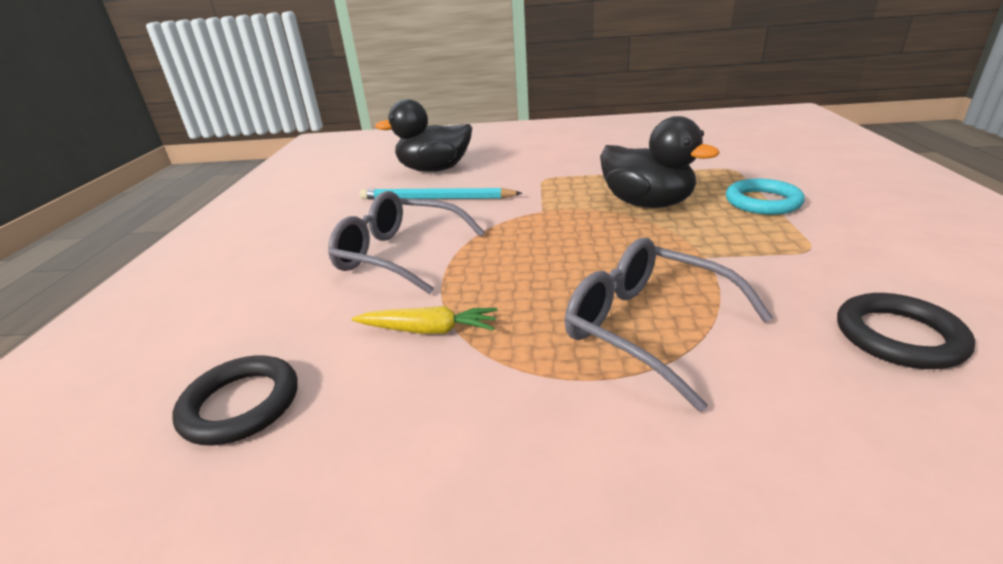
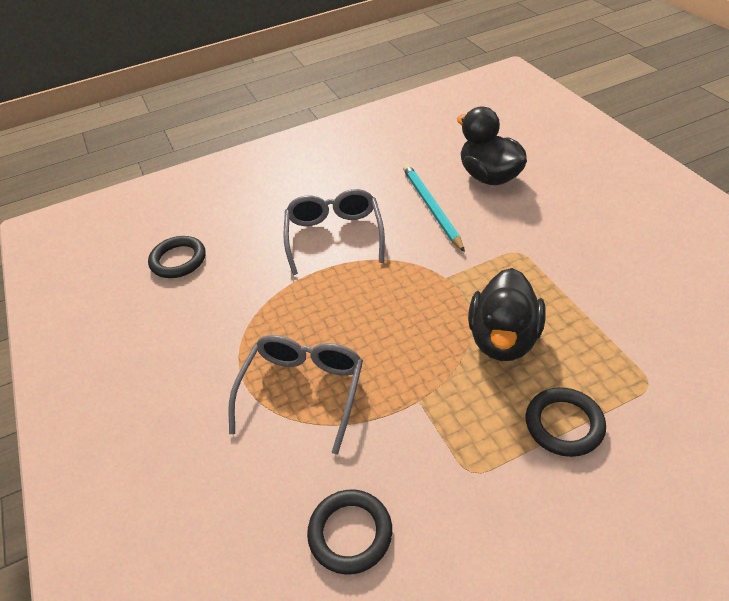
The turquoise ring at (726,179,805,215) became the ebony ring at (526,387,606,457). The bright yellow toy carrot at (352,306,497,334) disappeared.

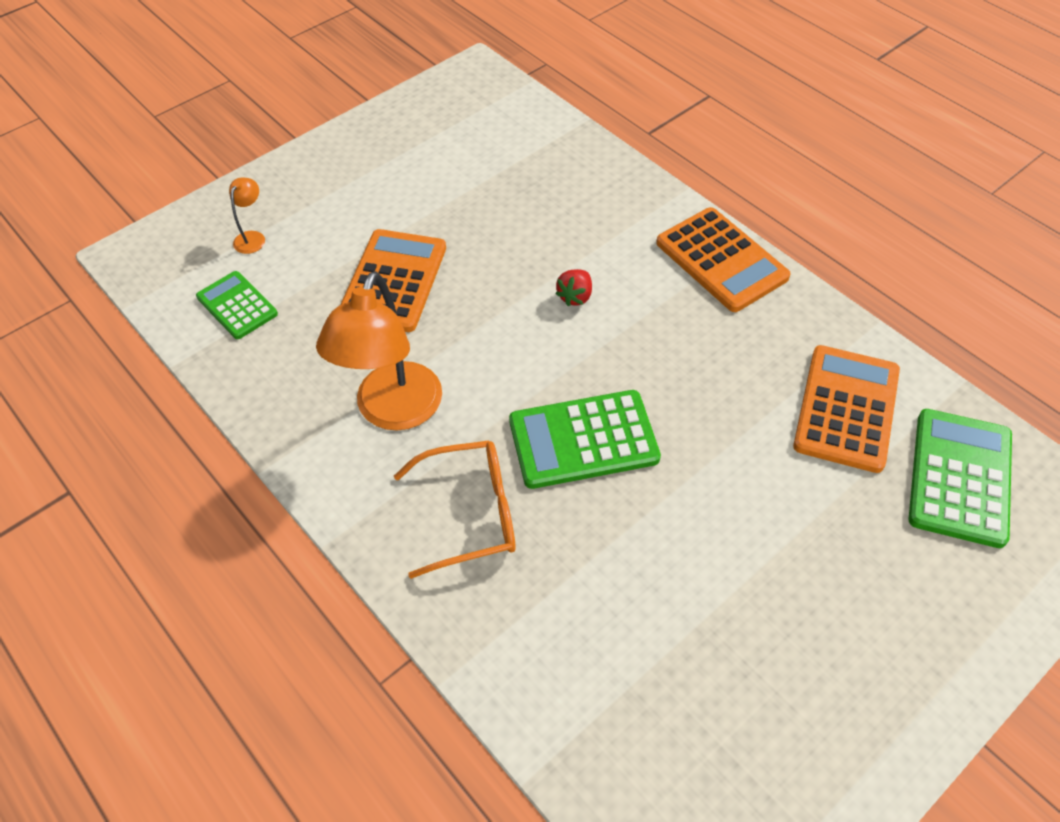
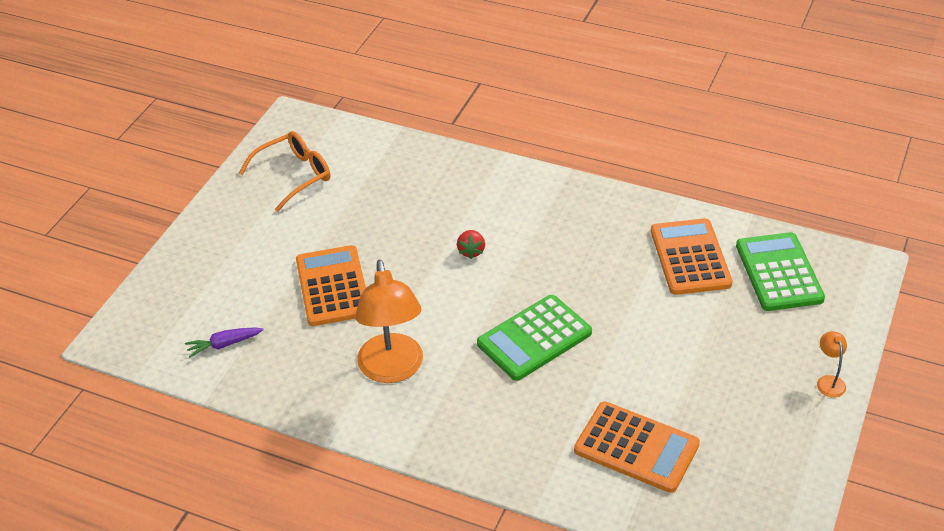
The orange reading lamp moved from (229,177,265,254) to (817,331,847,398). The orange adding machine moved from (656,207,791,312) to (574,401,700,493). The leaf-green adding machine at (196,271,278,339) was replaced by the purple toy carrot at (185,327,264,358). The orange eyeglasses moved from (394,440,516,579) to (239,131,330,212).

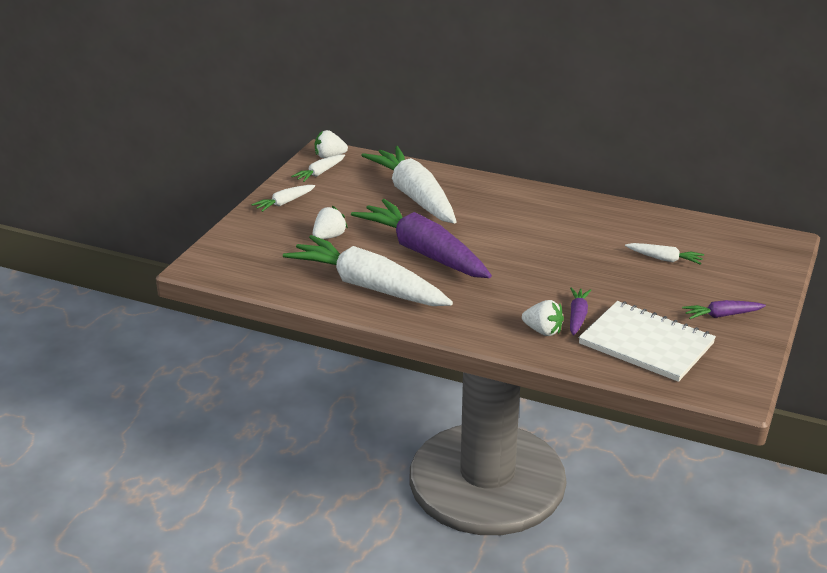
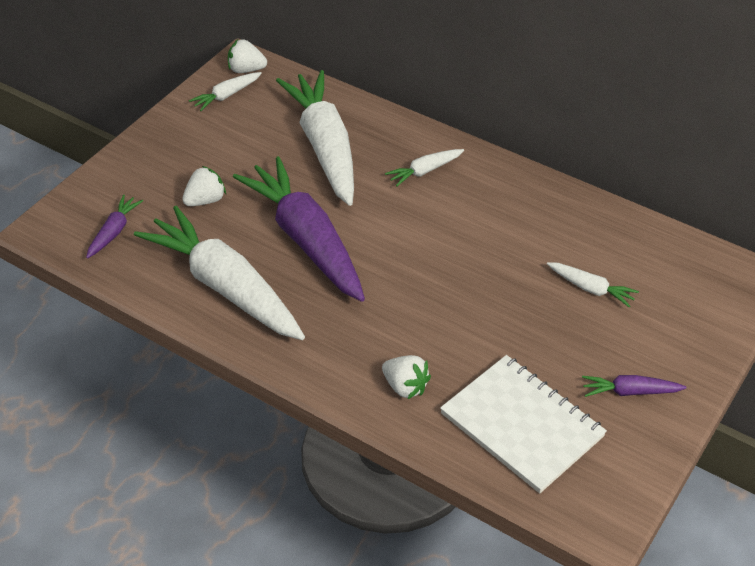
The snow-white toy carrot moved from (252,185,315,212) to (385,149,464,187). The purple toy carrot moved from (570,287,591,335) to (86,195,143,259).

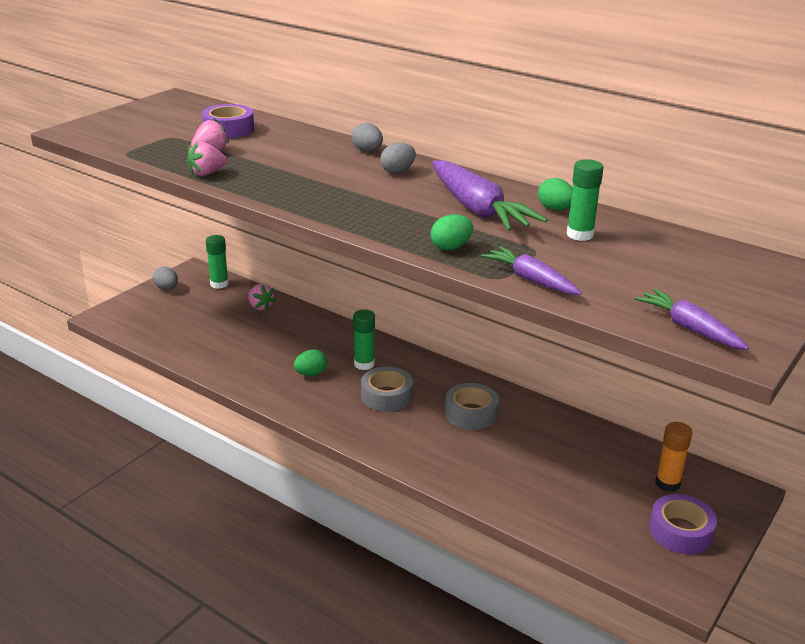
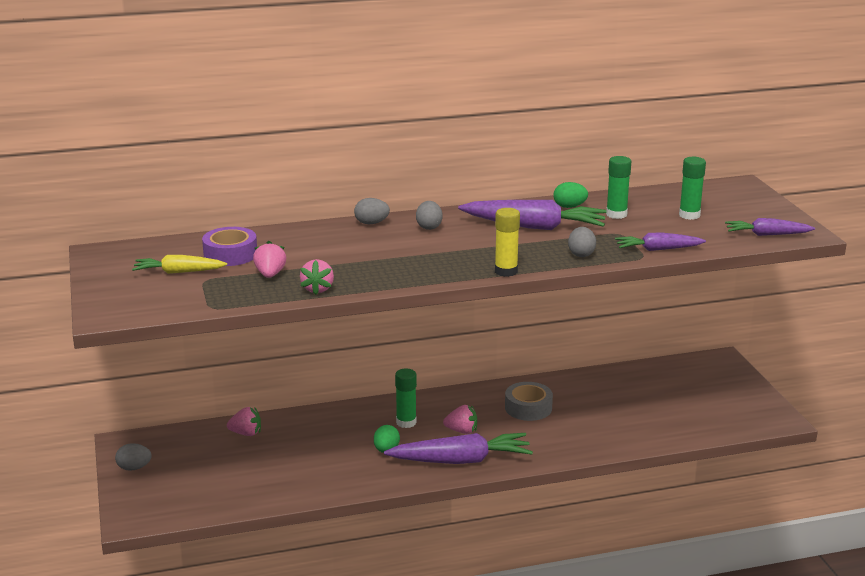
The leaf-green egg at (431,214,473,251) became the grey egg at (568,227,596,257). The leaf-green glue stick moved from (206,235,229,289) to (679,157,706,220). The grey sticky tape at (361,367,413,412) was replaced by the pink toy strawberry at (443,405,477,434). The orange glue stick at (655,422,692,492) disappeared. The purple sticky tape at (649,494,717,554) disappeared. The bright yellow glue stick at (495,208,520,277) appeared. The bright yellow toy carrot at (132,255,227,274) appeared. The purple toy carrot at (384,433,533,464) appeared.

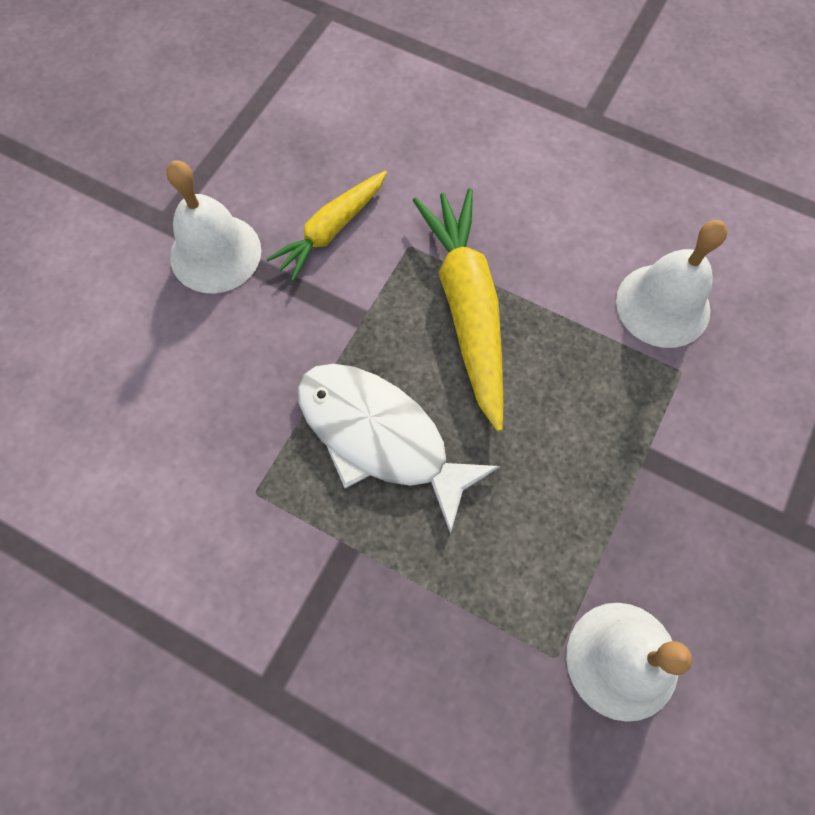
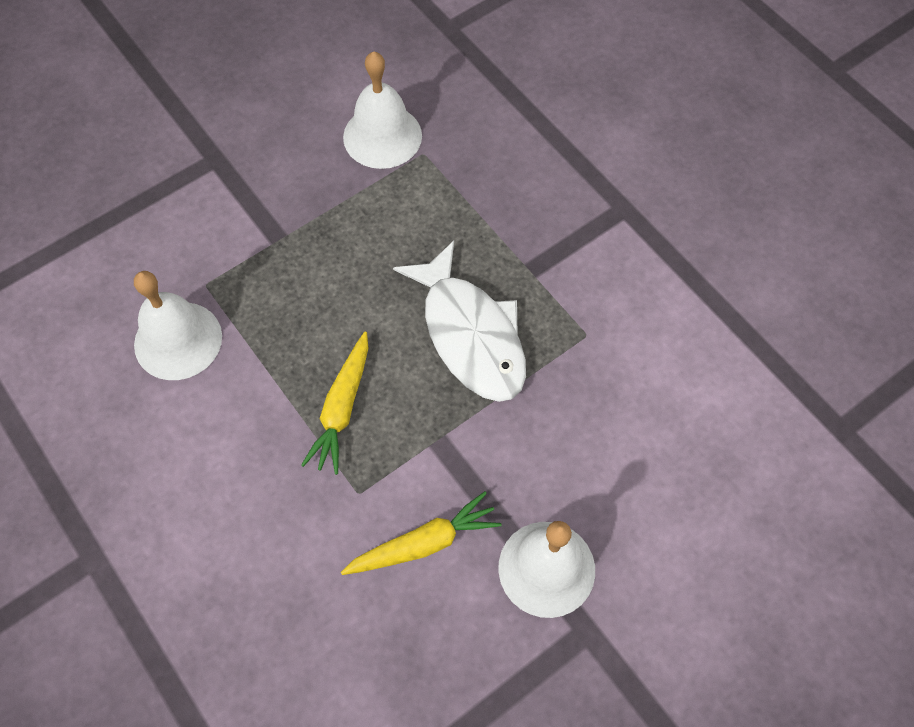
The bright yellow toy carrot at (413,188,504,432) changed to 0.61 times the size.

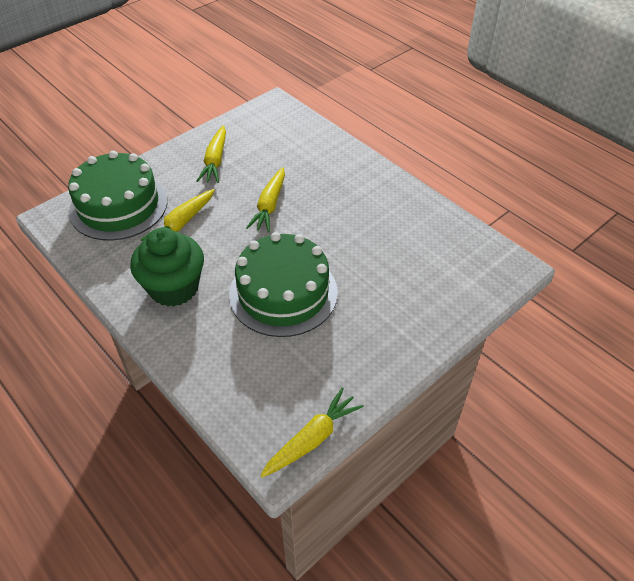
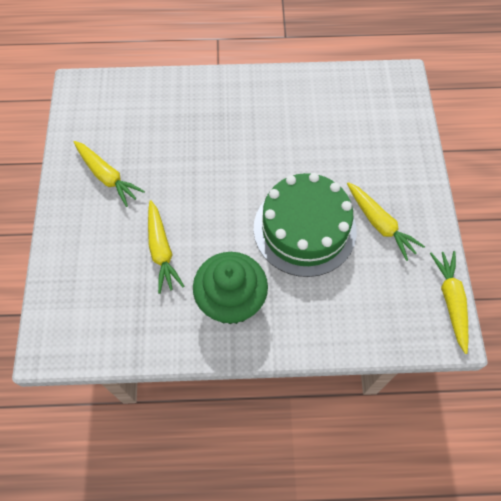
The leaf-green layer cake at (68,151,167,241) disappeared. The bright yellow toy carrot moved from (246,167,285,232) to (347,182,425,261).

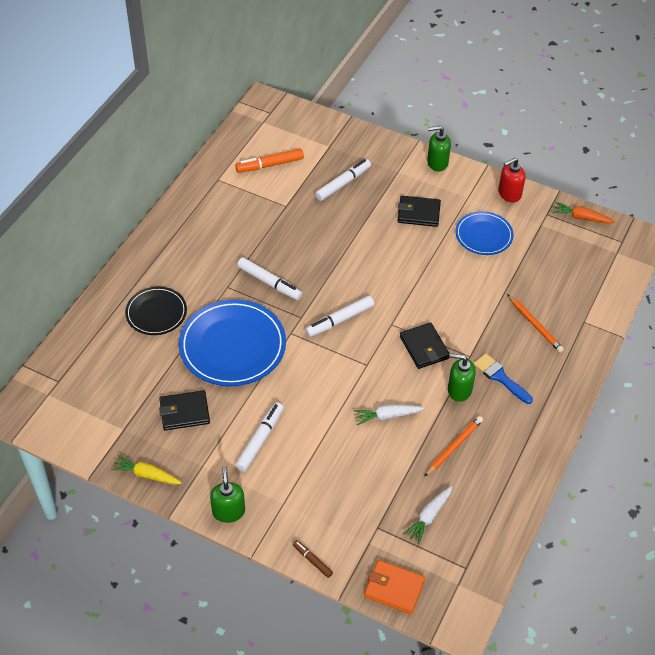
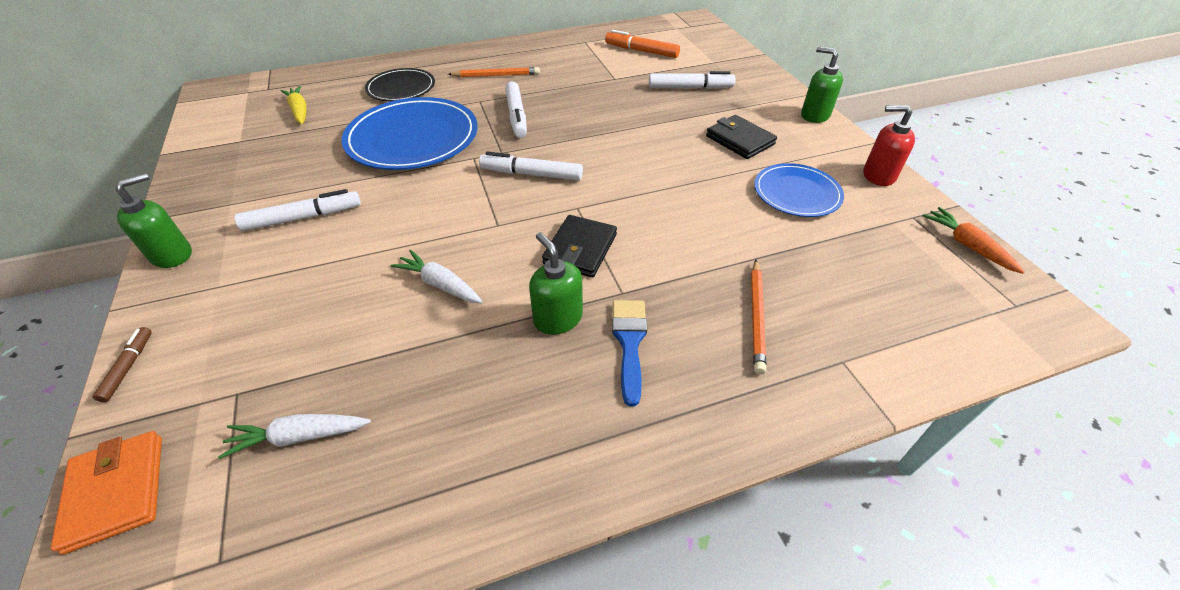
The ebony billfold at (159,390,210,430) disappeared. The orange lead pencil moved from (424,416,483,477) to (448,67,540,77). The bright yellow toy carrot moved from (111,455,182,484) to (281,86,306,124).

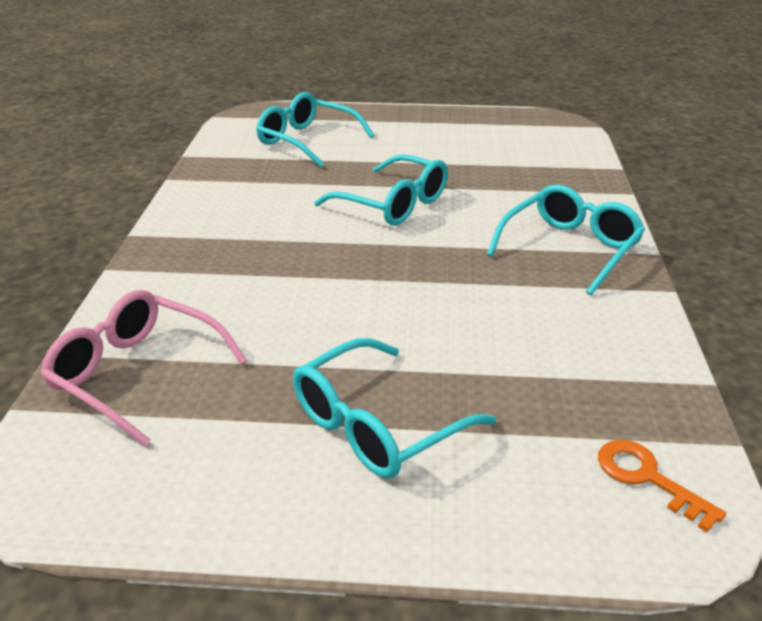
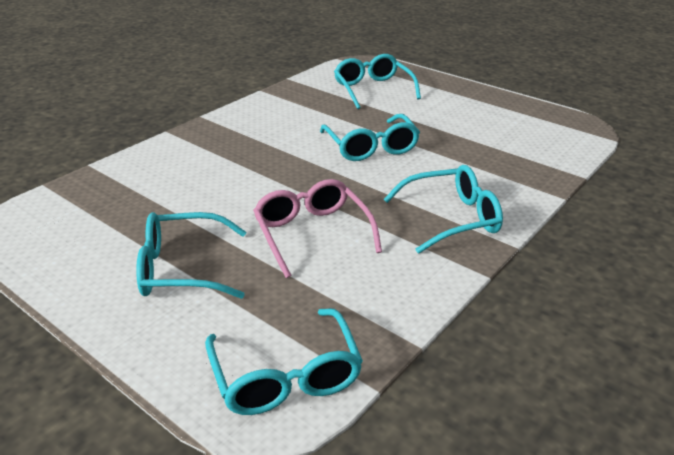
The pink eyeglasses moved from (40,290,247,446) to (253,179,382,278). The orange door key at (598,440,726,532) was replaced by the turquoise eyeglasses at (205,308,363,415).

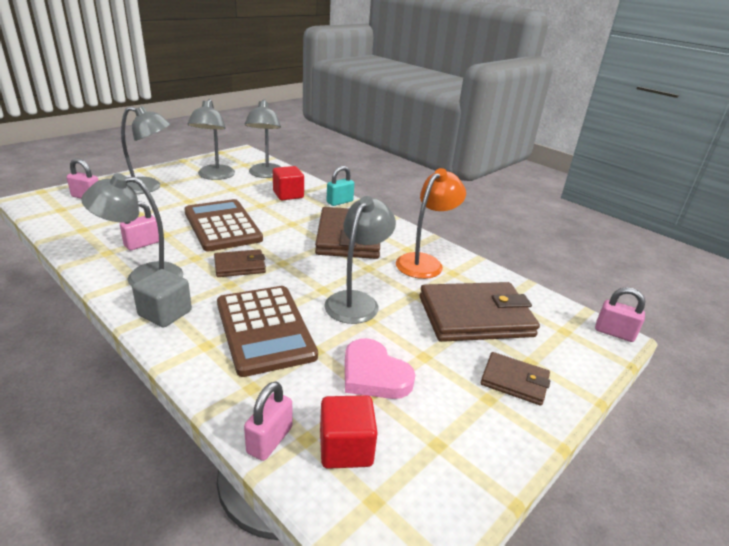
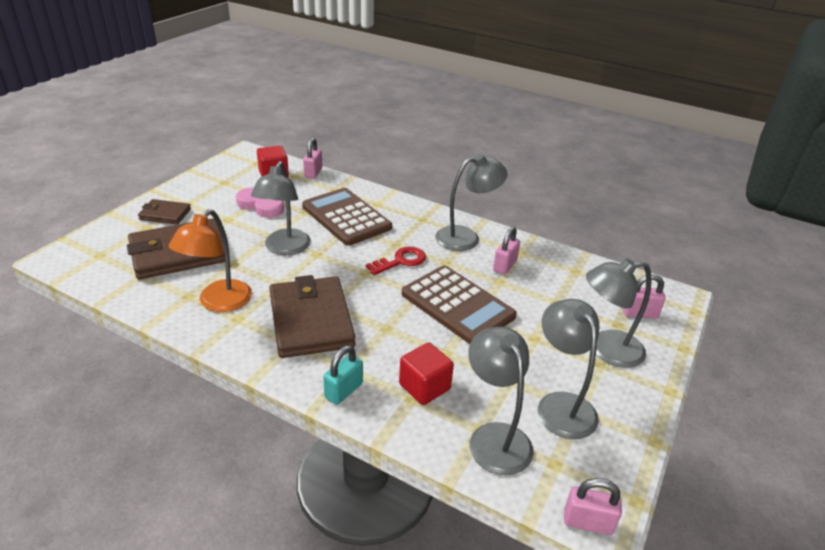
The brown billfold at (214,249,266,277) was replaced by the crimson door key at (366,247,426,275). The grey solid cube at (132,269,192,328) disappeared. The pink lock moved from (595,287,645,342) to (564,478,622,535).

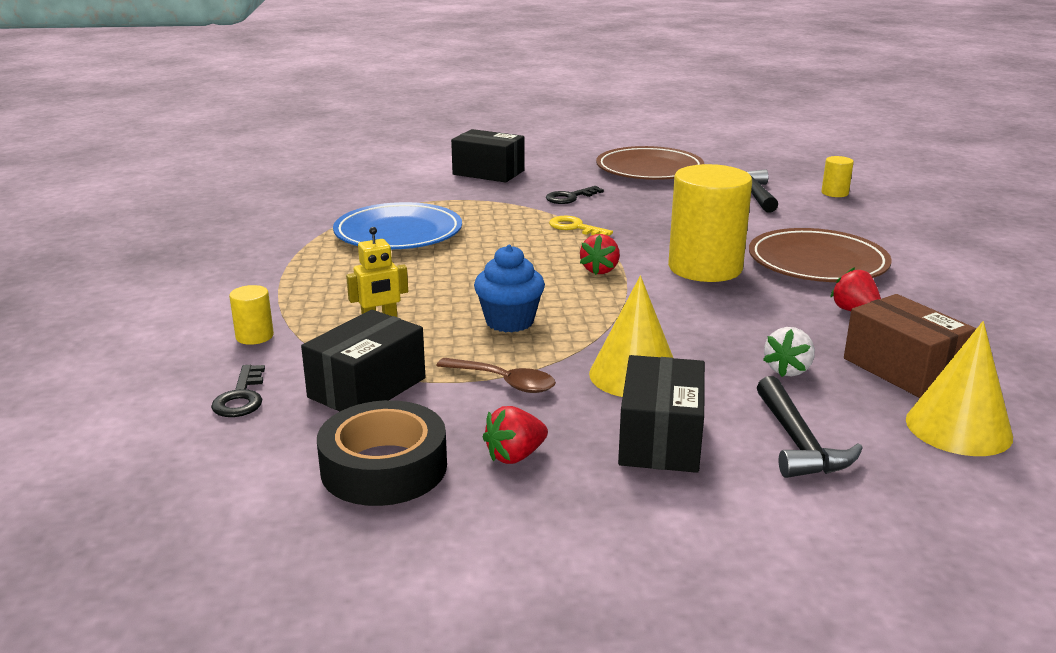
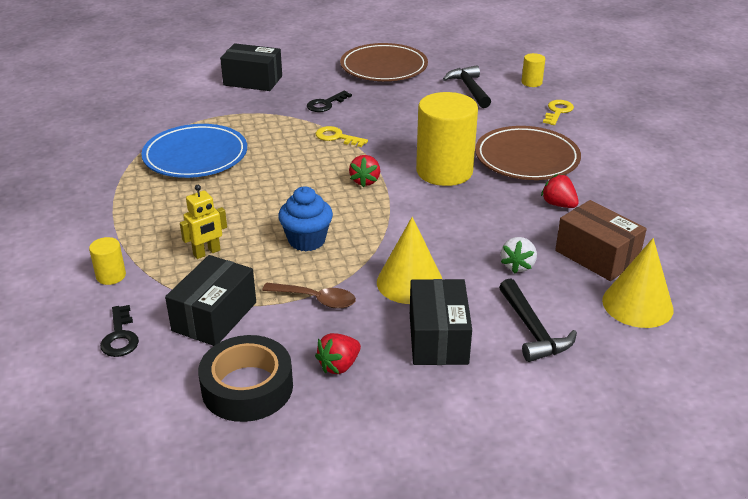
The bright yellow door key at (543,100,574,125) appeared.

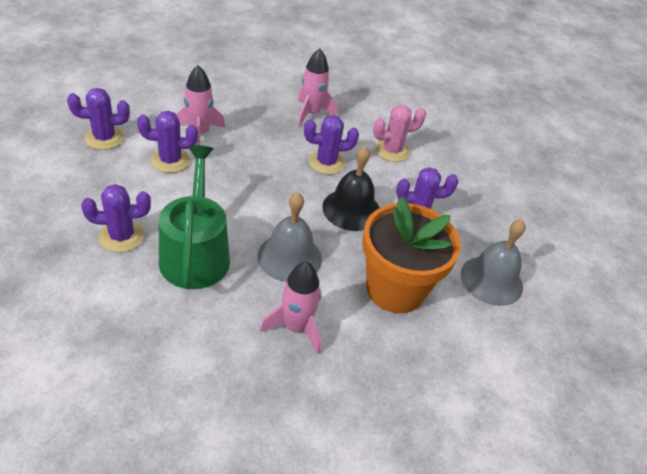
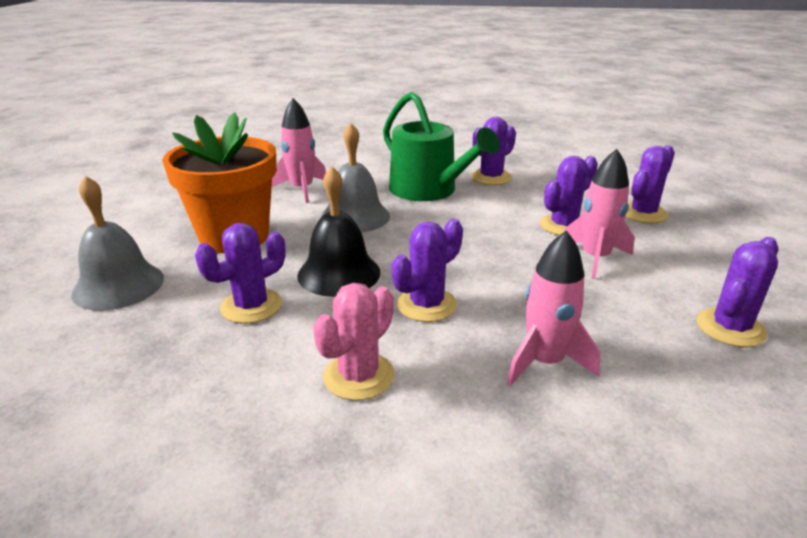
The purple cactus at (697,237,779,347) appeared.

